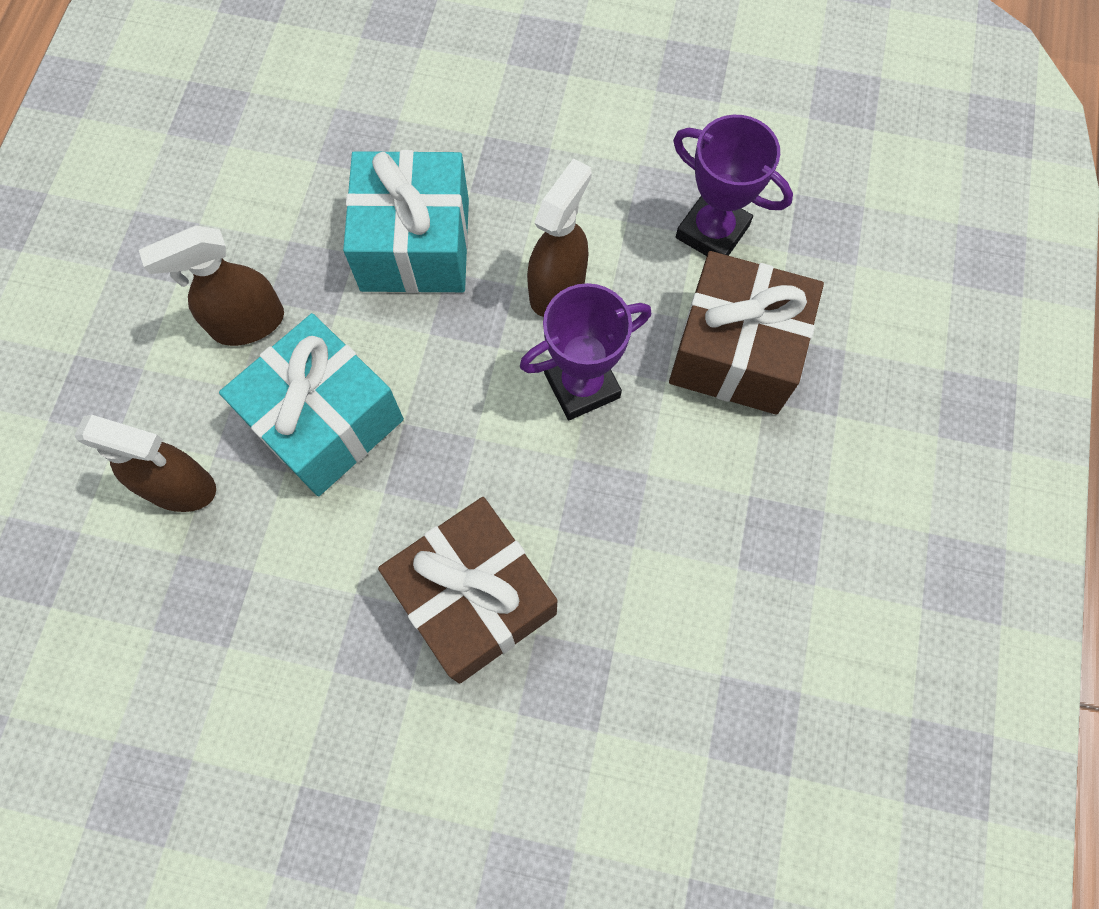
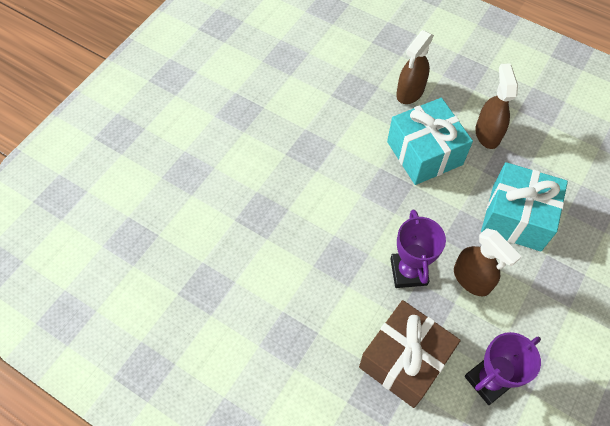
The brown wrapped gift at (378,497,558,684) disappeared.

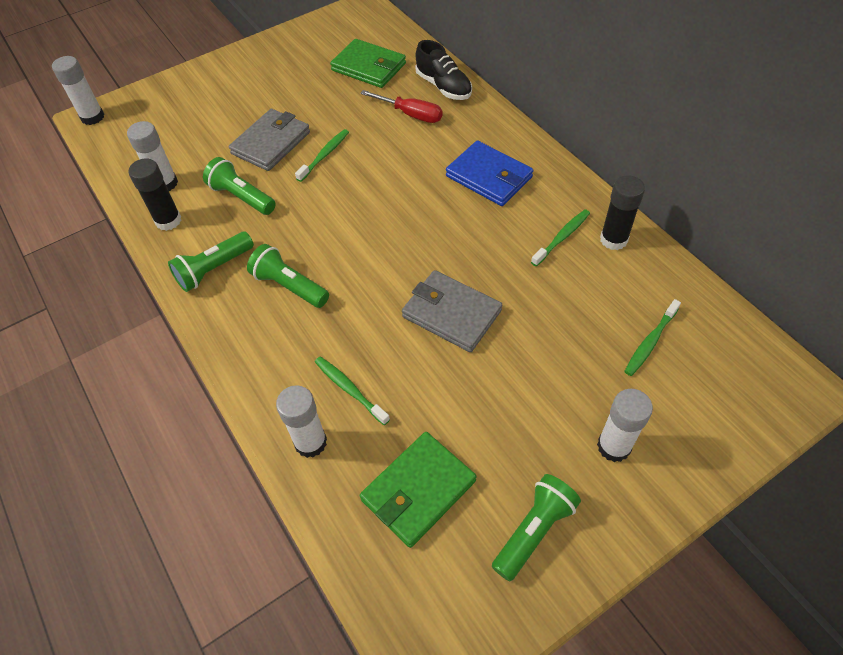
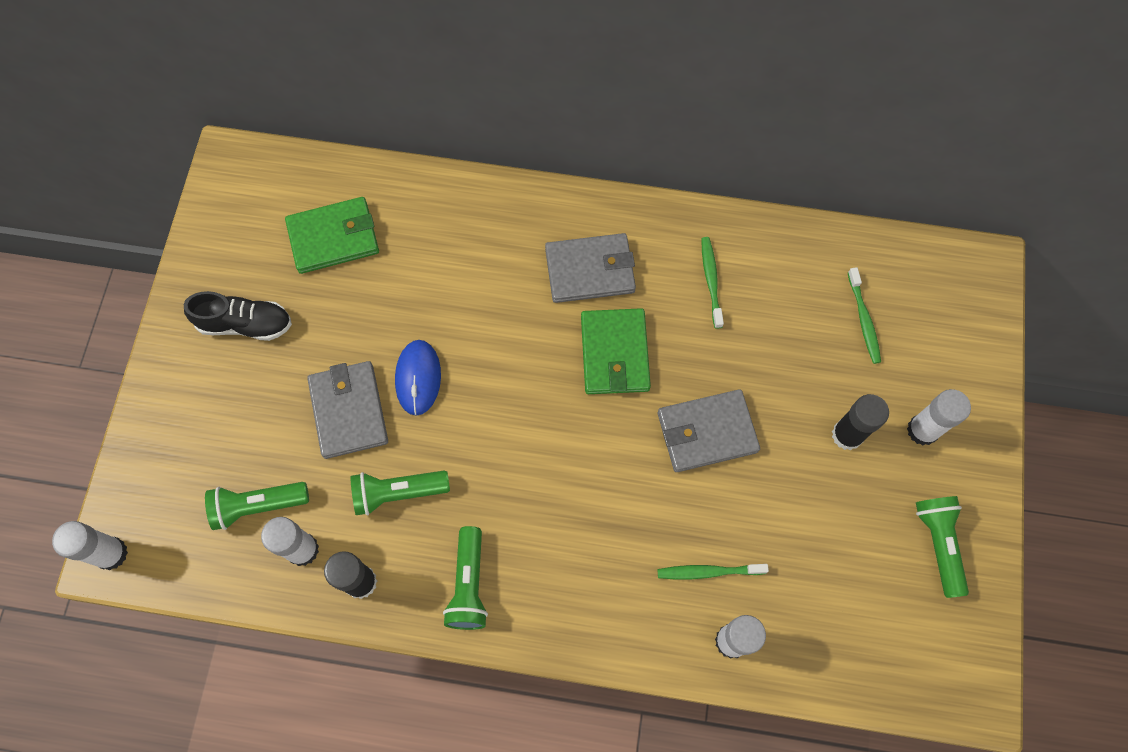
The ebony shoe moved from (415,40,472,100) to (184,291,292,341). The crimson flat screwdriver at (360,90,442,123) disappeared. The leaf-green tooth brush at (295,129,349,182) was replaced by the blue computer mouse at (395,340,441,416). The blue billfold at (446,140,533,206) became the grey billfold at (545,233,636,303). The ebony glue stick moved from (600,175,645,250) to (832,394,889,450). The leaf-green pocket torch moved from (247,244,329,308) to (205,482,309,530). The leaf-green billfold moved from (360,432,476,548) to (581,308,651,394).

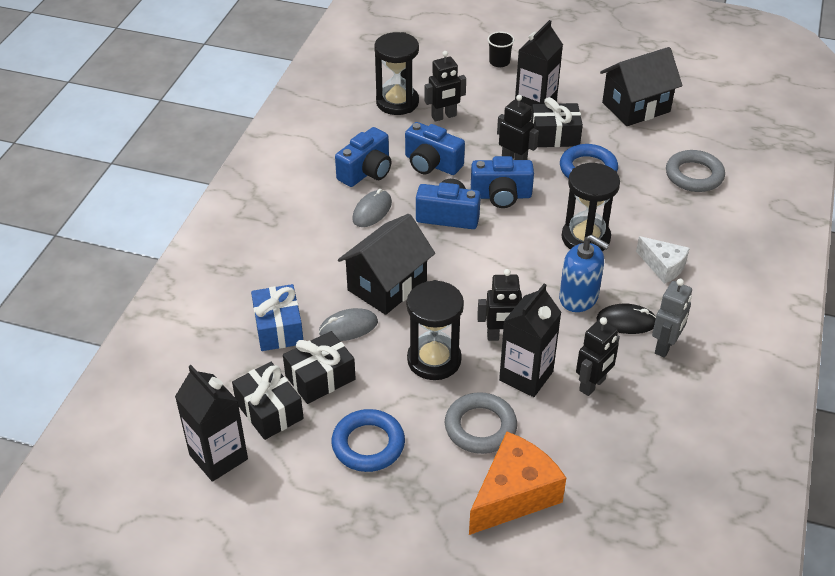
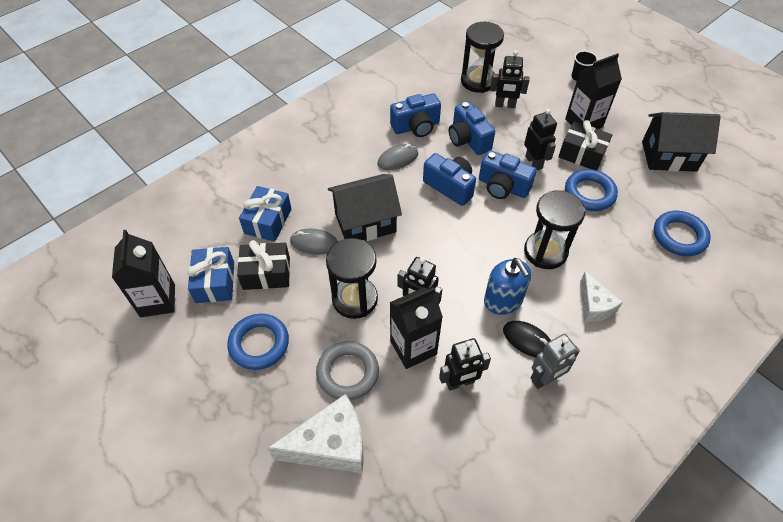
The grey ring at (666,150,725,192) became the blue ring at (654,211,711,256). The ebony wrapped gift at (232,362,303,440) became the blue wrapped gift at (188,247,234,303). The orange cheese at (469,432,566,535) became the snow-white cheese at (267,394,364,473).

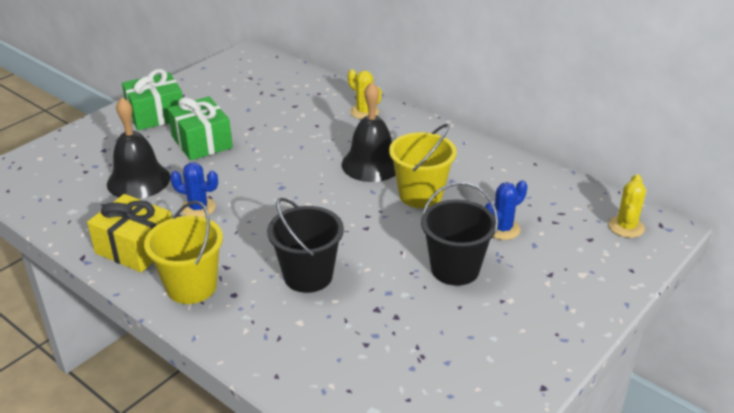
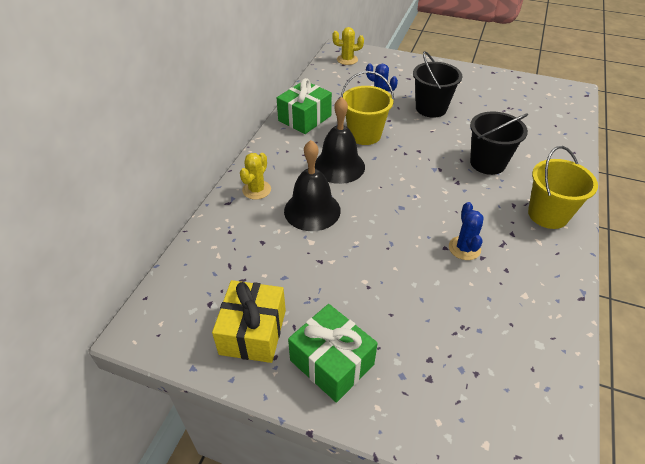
The ebony bell moved from (107,97,170,199) to (284,140,341,231). The leaf-green wrapped gift moved from (167,97,233,161) to (277,78,332,134). The bright yellow wrapped gift moved from (87,194,172,272) to (212,280,286,363).

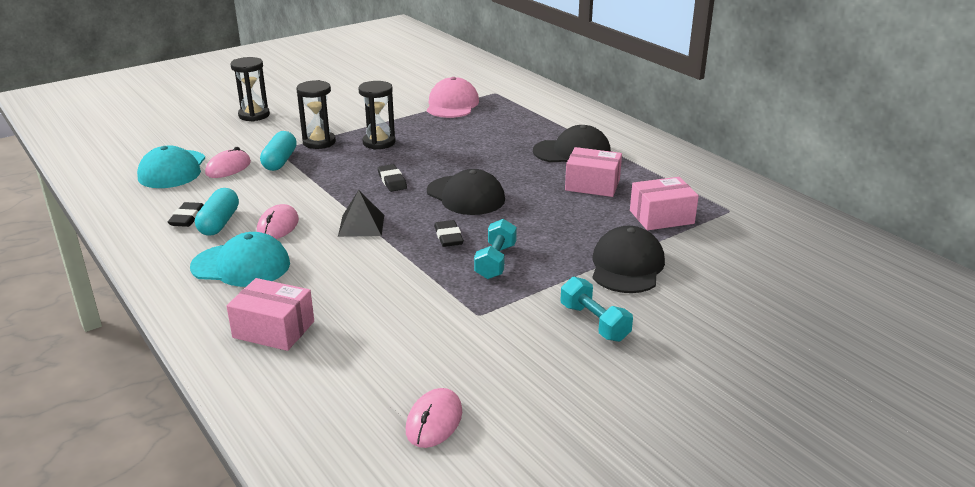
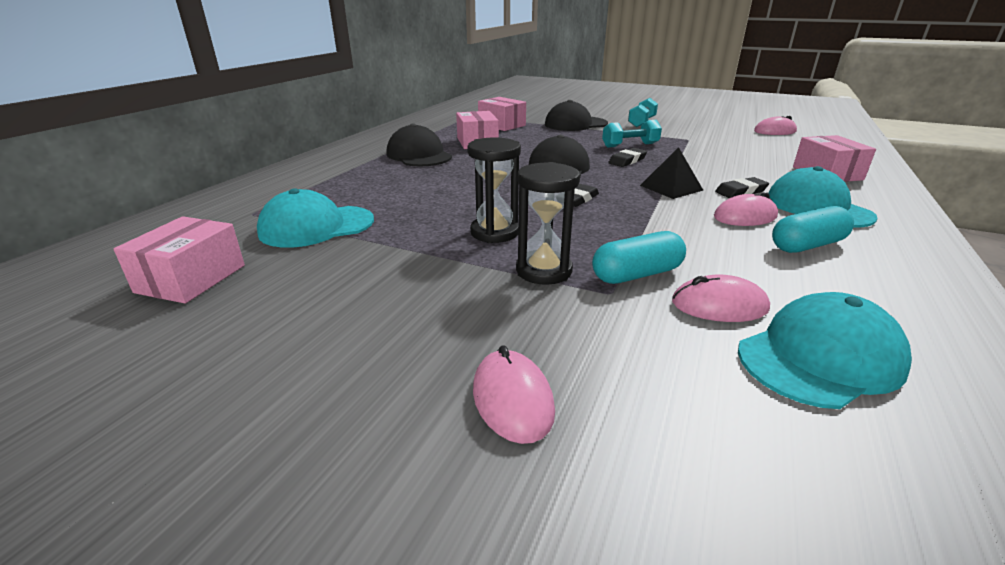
The ebony sand timer at (231,57,270,122) was replaced by the pink computer mouse at (473,345,555,444). The pink baseball cap at (427,77,479,118) became the turquoise baseball cap at (257,188,374,248). The ebony eraser moved from (168,202,204,227) to (715,177,769,198). The pink parcel at (114,216,245,303) appeared.

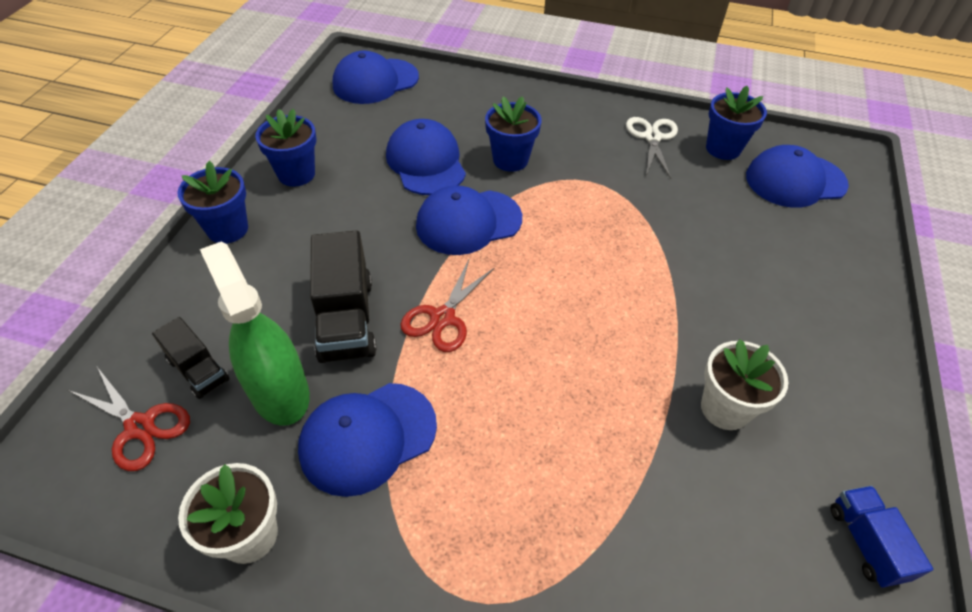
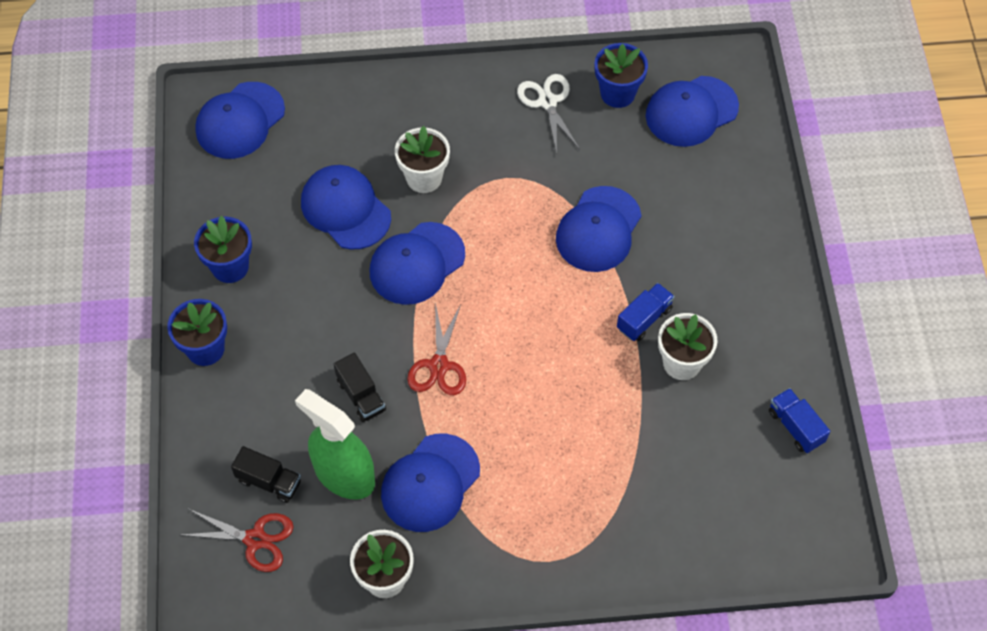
The blue plant pot at (485,96,542,172) became the snow-white plant pot at (395,126,450,193). The ebony toy truck at (310,230,377,363) changed to 0.59 times the size. The blue baseball cap at (556,186,642,272) appeared. The blue toy truck at (617,283,675,341) appeared.

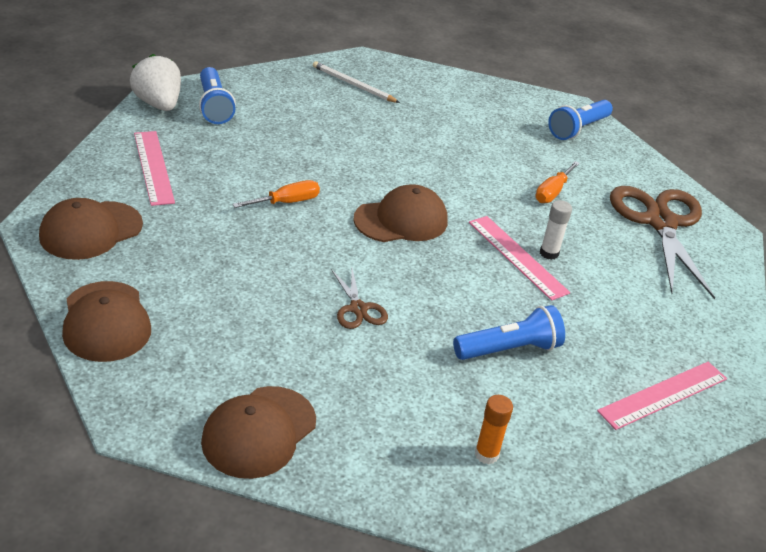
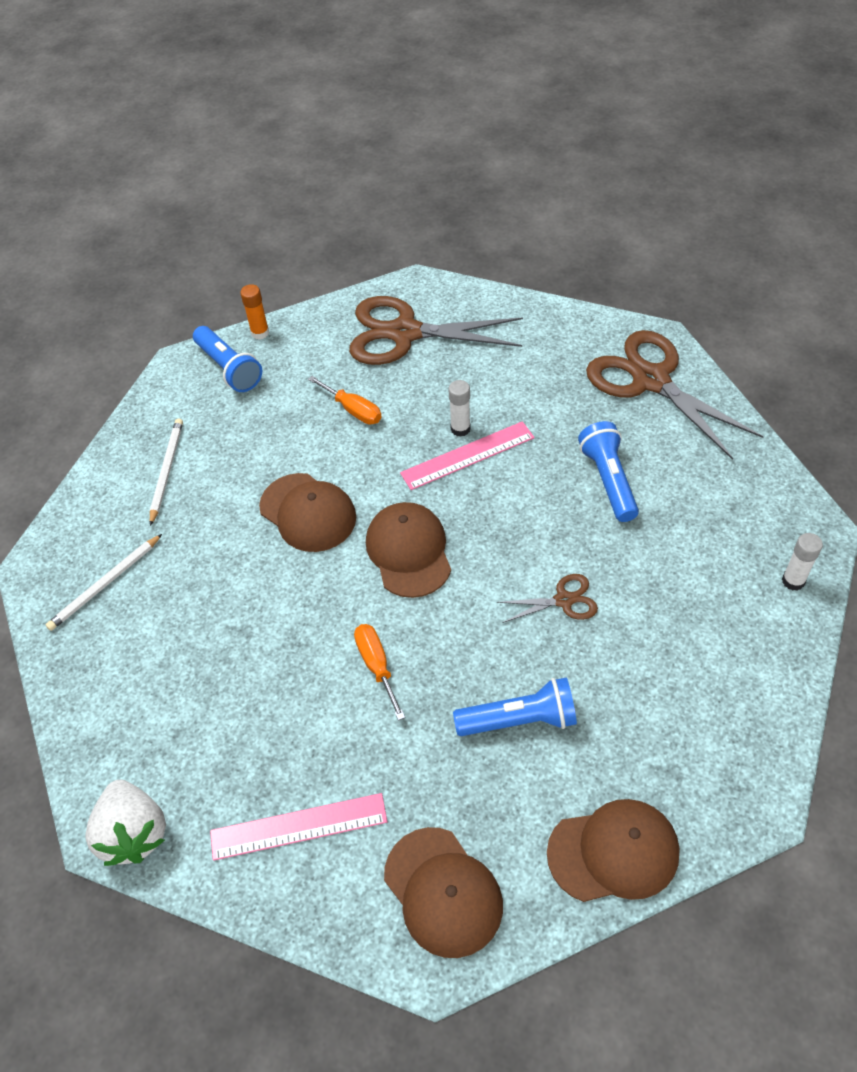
The snow-white toy strawberry at (130,54,181,111) turned 90 degrees counterclockwise. The blue pocket torch moved from (199,67,236,124) to (453,677,577,736). The pink ruler at (597,362,727,430) was replaced by the brown scissors at (586,330,764,460). The brown baseball cap moved from (201,386,316,479) to (259,473,356,552). The orange glue stick moved from (475,395,513,464) to (240,284,269,340). The snow-white lead pencil at (150,418,183,526) appeared. The snow-white glue stick at (782,533,823,591) appeared.

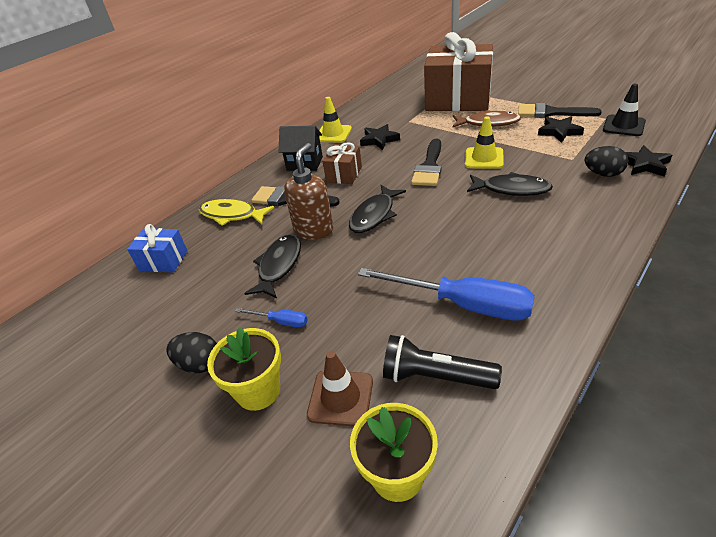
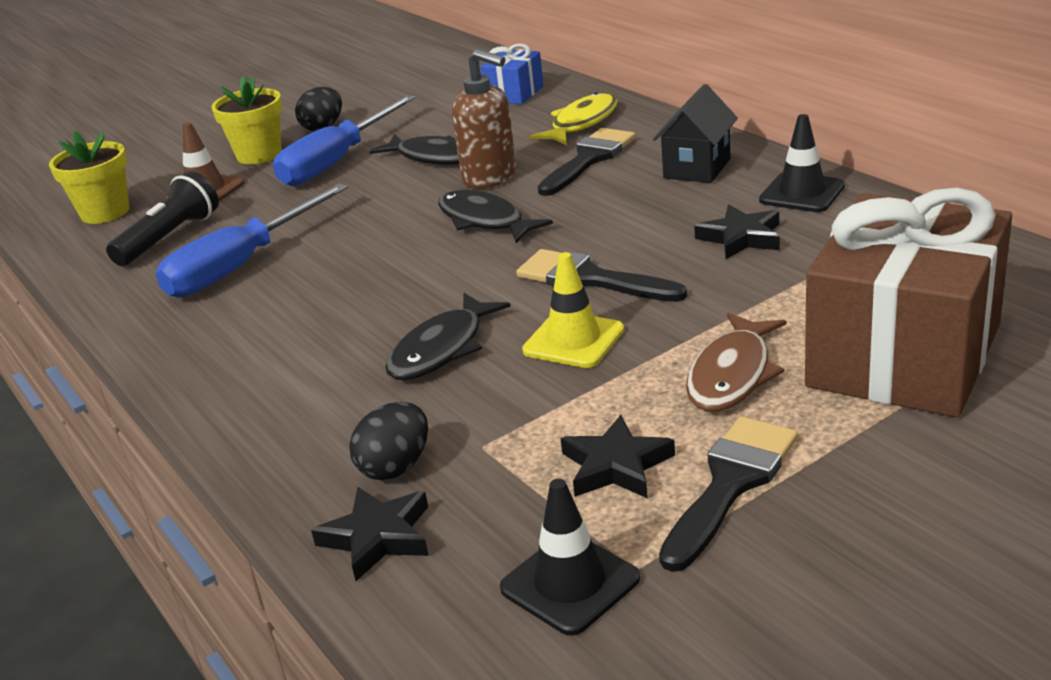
The bright yellow traffic cone at (319,97,352,143) became the ebony traffic cone at (759,114,845,212). The brown wrapped gift at (323,142,362,184) disappeared. The blue flat screwdriver at (235,308,308,327) changed to 2.23 times the size.

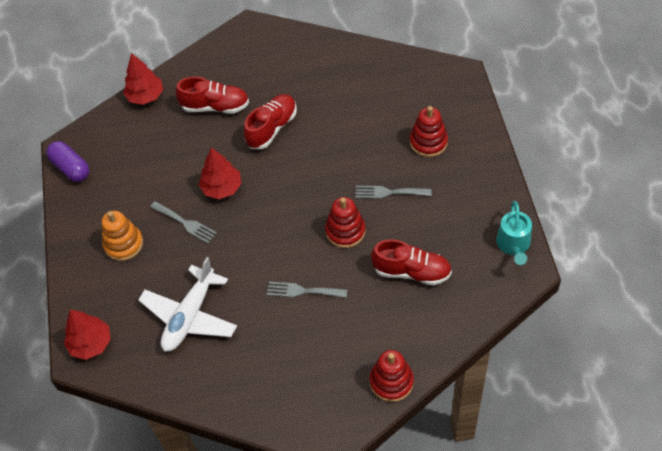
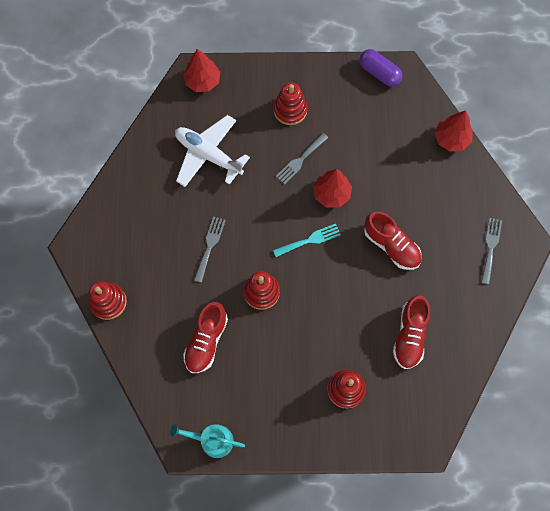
The crimson shoe moved from (176,77,249,113) to (393,295,430,369). The purple pill at (46,141,89,182) turned 75 degrees clockwise. The grey dinner fork moved from (355,186,432,199) to (481,218,502,284). The orange stacking rings at (102,211,143,261) became the crimson stacking rings at (273,83,308,125). The turquoise dinner fork at (273,224,341,257) appeared.

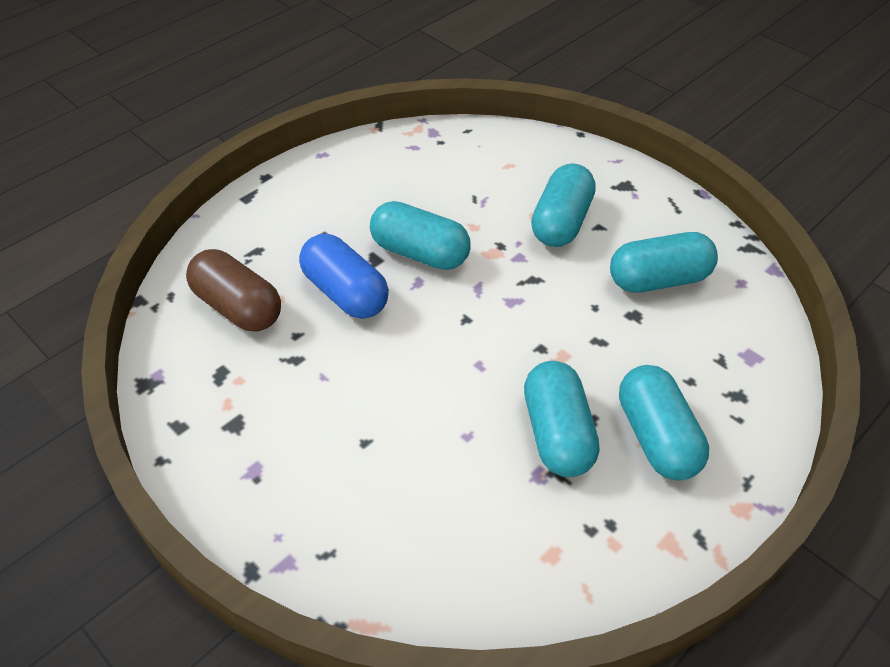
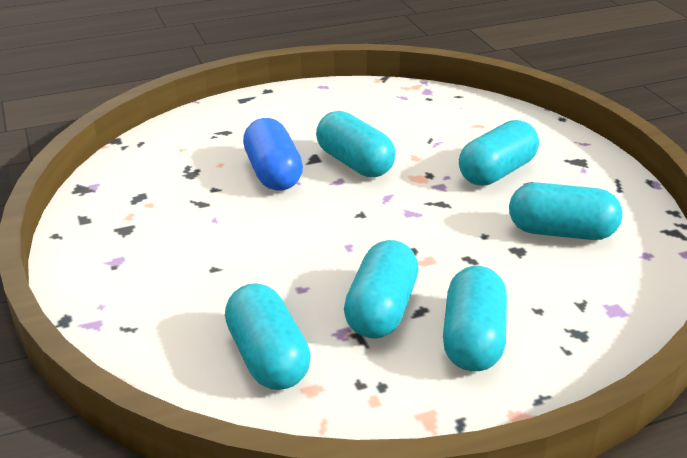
The brown pill at (186,249,281,332) disappeared. The turquoise pill at (225,283,311,390) appeared.

